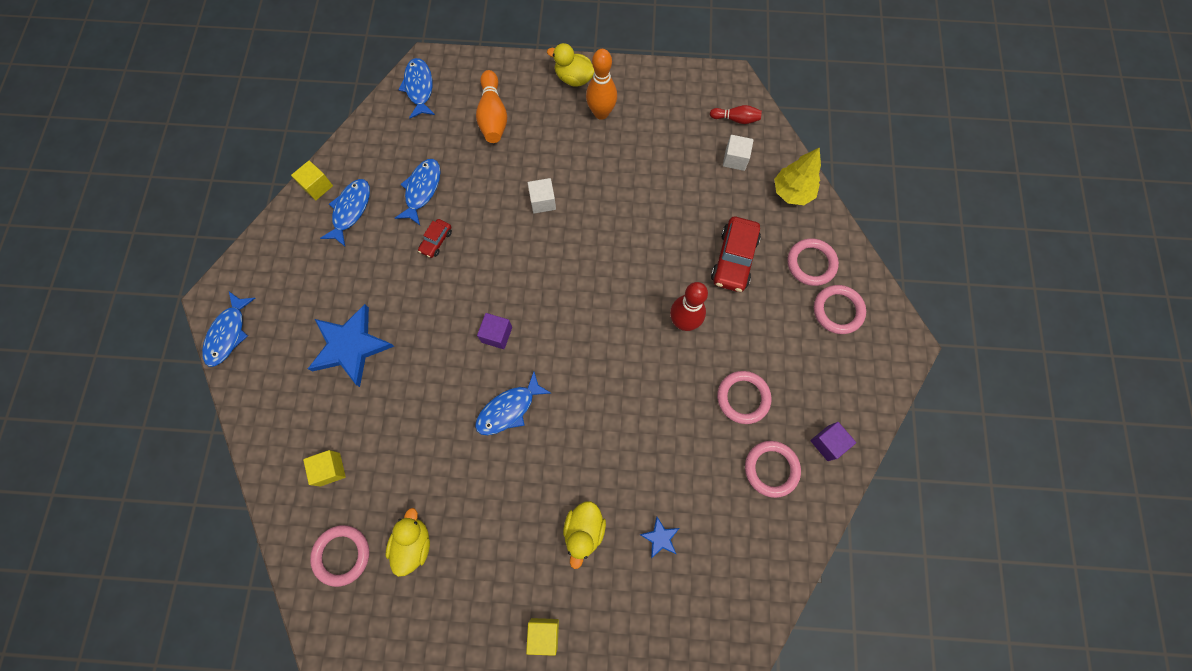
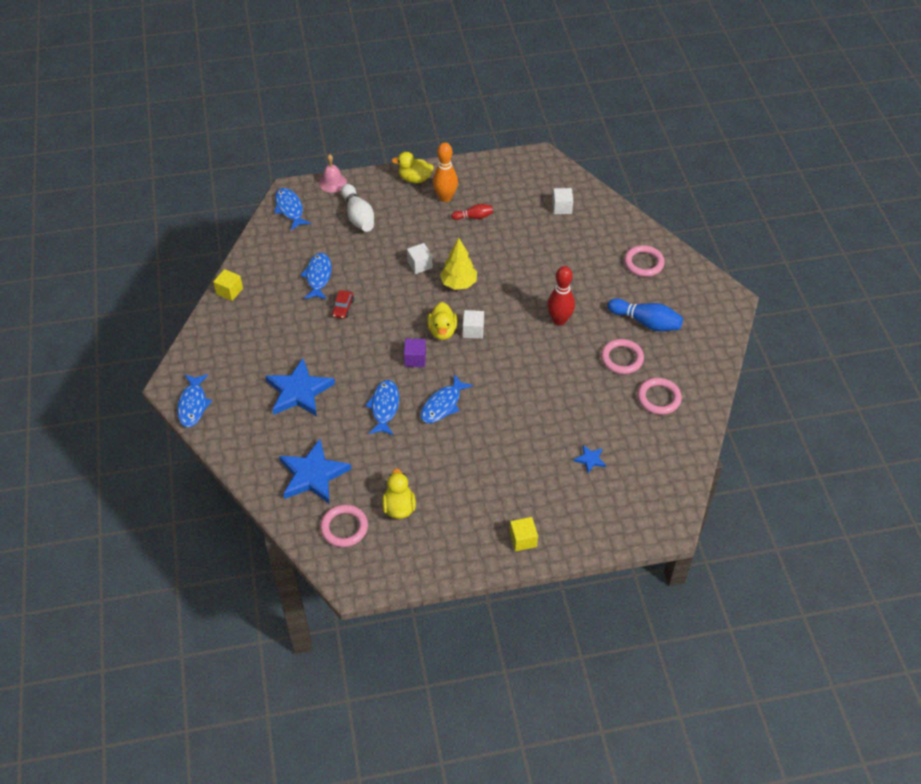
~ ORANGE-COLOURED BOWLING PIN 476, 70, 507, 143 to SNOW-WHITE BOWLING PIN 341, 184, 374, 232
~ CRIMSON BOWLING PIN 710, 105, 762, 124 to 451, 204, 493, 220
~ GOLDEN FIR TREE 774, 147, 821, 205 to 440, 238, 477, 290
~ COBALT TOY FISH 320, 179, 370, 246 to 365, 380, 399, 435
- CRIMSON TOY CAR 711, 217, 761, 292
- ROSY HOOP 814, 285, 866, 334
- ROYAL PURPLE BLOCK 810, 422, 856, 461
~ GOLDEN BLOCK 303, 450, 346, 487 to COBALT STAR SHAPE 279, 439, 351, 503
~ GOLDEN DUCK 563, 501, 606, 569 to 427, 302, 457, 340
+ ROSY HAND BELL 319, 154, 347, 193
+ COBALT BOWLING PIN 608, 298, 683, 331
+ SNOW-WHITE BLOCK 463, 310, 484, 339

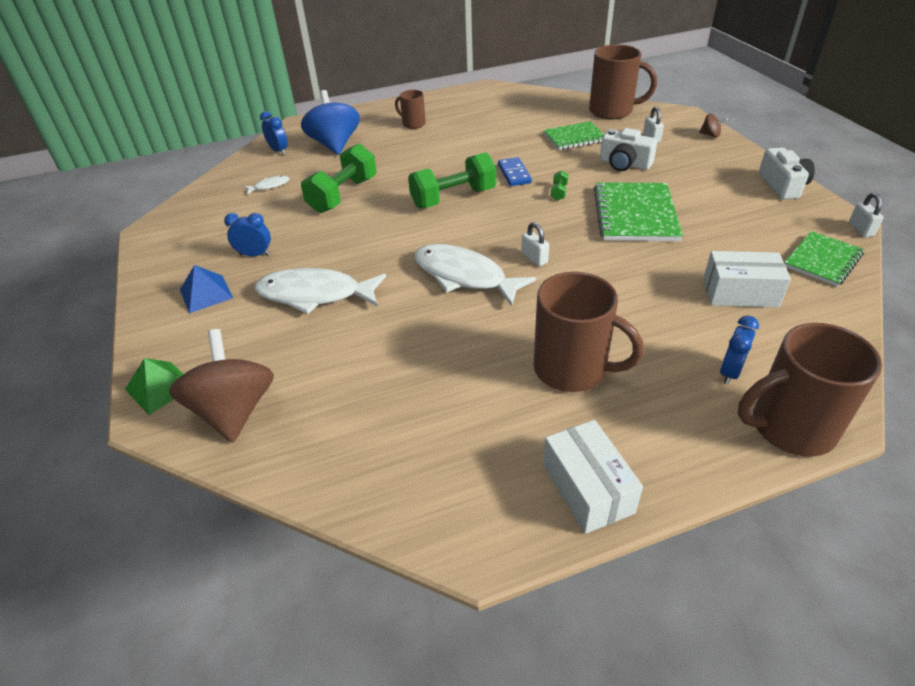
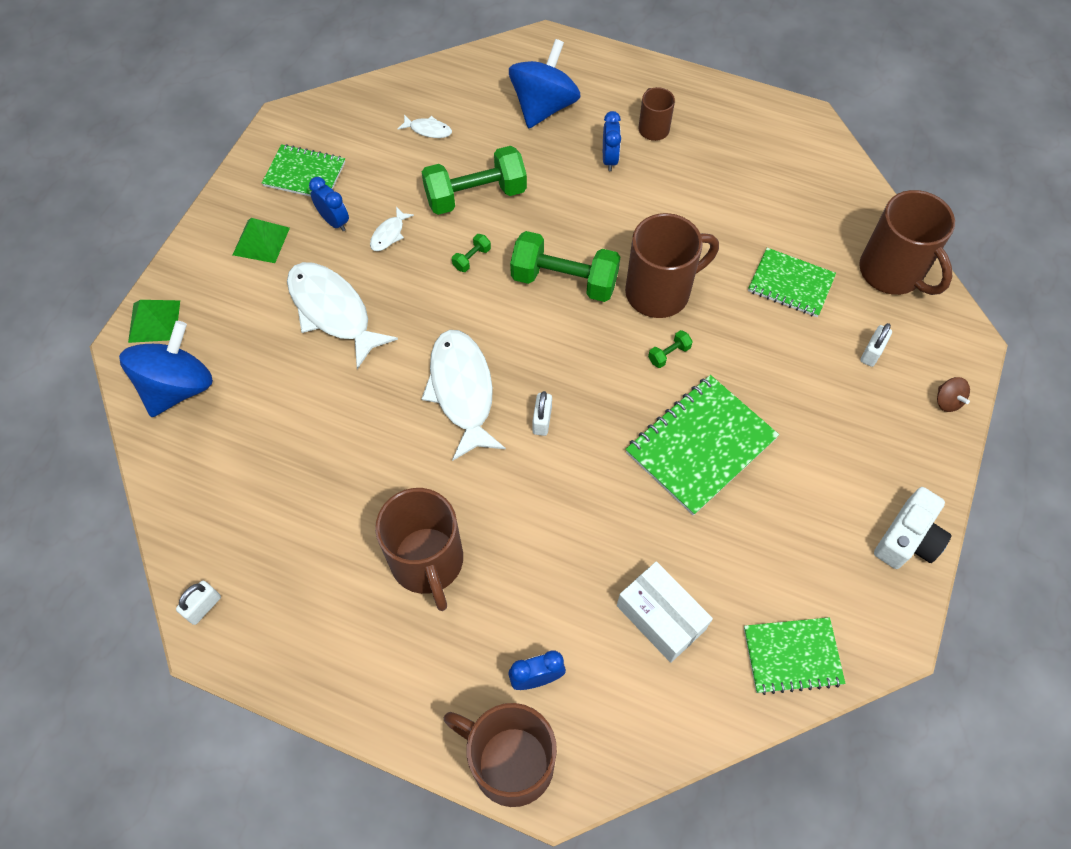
~ COBALT CLOCK 260, 111, 288, 155 to 603, 111, 621, 171
- SNOW-WHITE PHOTO CAMERA 600, 128, 657, 171
~ COBALT DOMINO TILE 498, 157, 532, 186 to BROWN MUG 625, 213, 719, 318
~ SNOW-WHITE SMALL LOCK 849, 193, 883, 237 to 176, 581, 221, 625
~ COBALT SOLID PYRAMID 180, 265, 233, 314 to LEAF-GREEN SOLID PYRAMID 233, 218, 290, 263
~ BROWN WHIRLIGIG 169, 329, 274, 443 to COBALT WHIRLIGIG 119, 321, 213, 417
- SNOW-WHITE PACKAGE 543, 420, 643, 534
+ LEAF-GREEN NOTEBOOK 262, 144, 345, 197
+ SNOW-WHITE TOY FISH 370, 207, 414, 251
+ LEAF-GREEN HAND WEIGHT 452, 234, 491, 272

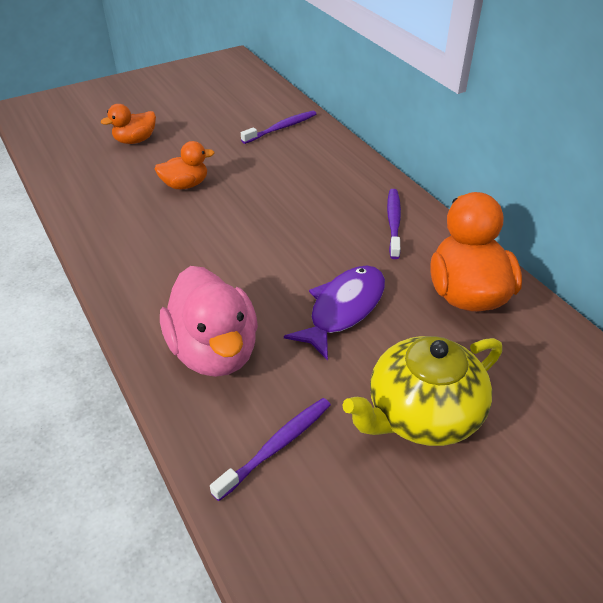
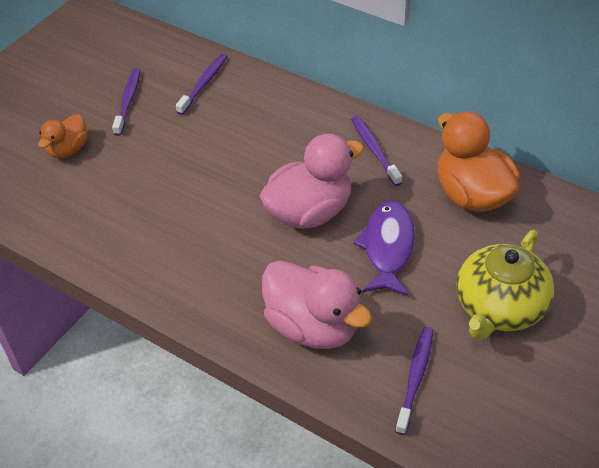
- ORANGE-COLOURED DUCK 154, 141, 215, 189
+ ROYAL PURPLE TOOTH BRUSH 112, 68, 140, 136
+ ROSY DUCK 260, 134, 364, 229

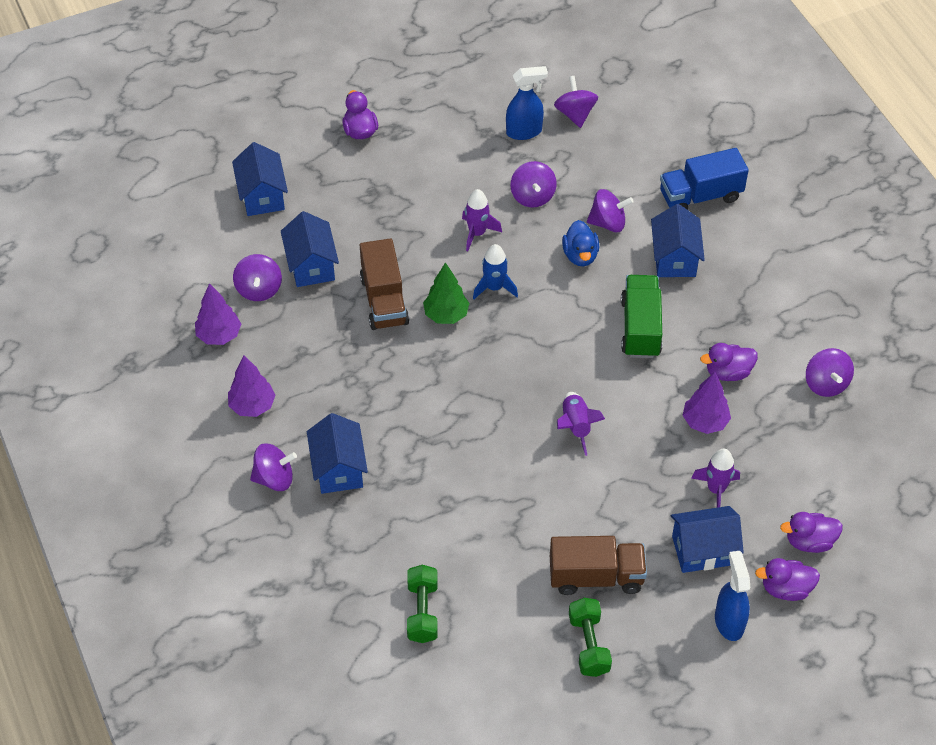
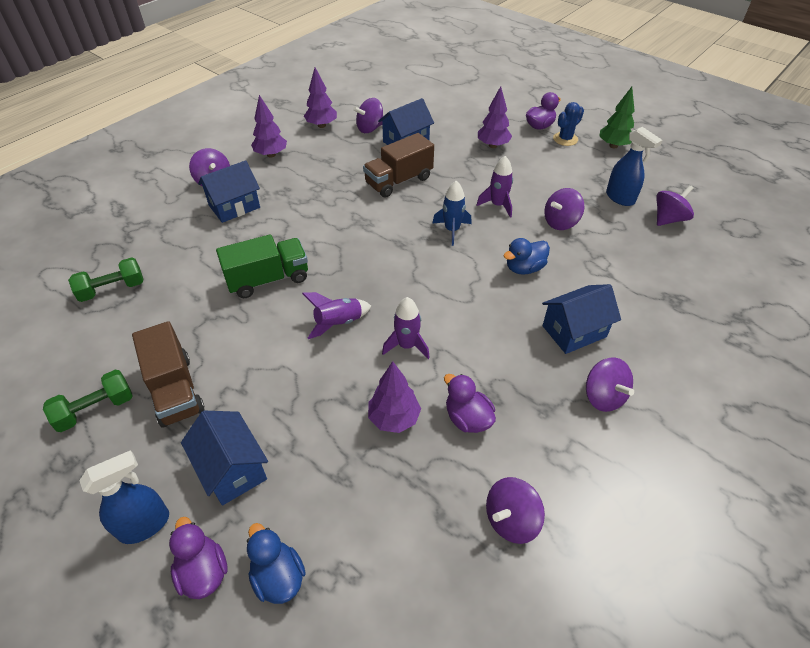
- COBALT COTTAGE 232, 142, 288, 216
- COBALT TRUCK 660, 148, 749, 210
~ ROYAL PURPLE WHIRLIGIG 587, 189, 633, 232 to 586, 357, 634, 412
~ LEAF-GREEN FIR TREE 423, 262, 469, 324 to 599, 87, 635, 148
~ LEAF-GREEN TRUCK 621, 275, 662, 358 to 216, 235, 308, 298
~ ROYAL PURPLE TOY ROCKET 691, 449, 740, 508 to 382, 297, 430, 359
~ ROYAL PURPLE DUCK 780, 512, 843, 553 to COBALT DUCK 247, 523, 306, 604
+ ROYAL PURPLE FIR TREE 478, 86, 512, 148
+ COBALT CACTUS 553, 102, 584, 146

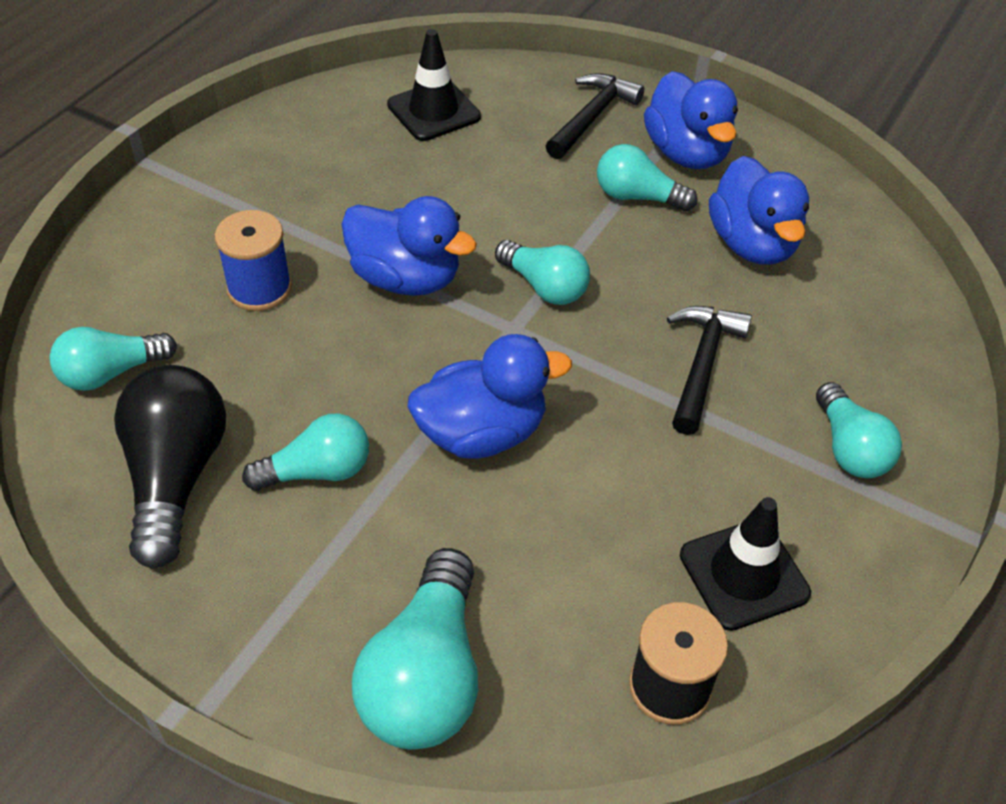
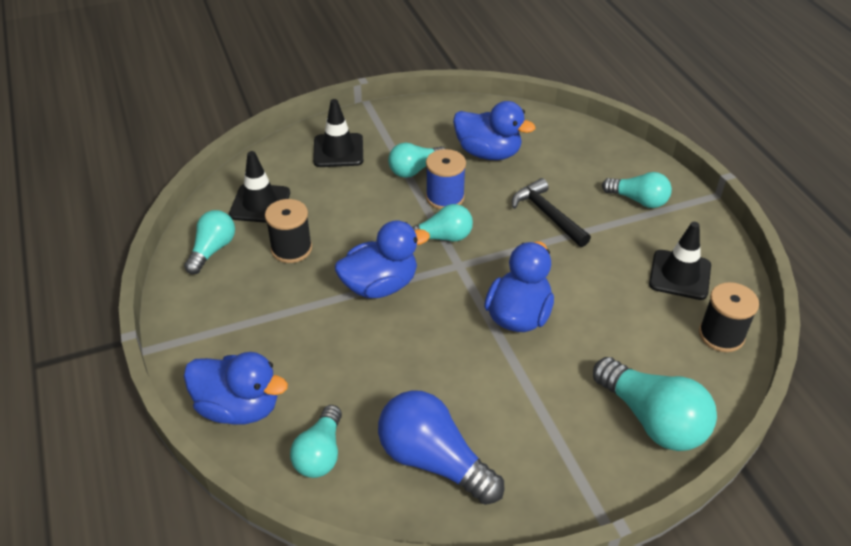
~ COBALT DUCK 644, 71, 738, 169 to 184, 352, 288, 424
~ BLACK HAMMER 546, 73, 644, 159 to BLACK TRAFFIC CONE 313, 99, 363, 167
~ COBALT SPOOL 215, 210, 292, 311 to 426, 149, 466, 210
~ BLACK LIGHTBULB 114, 365, 226, 569 to COBALT LIGHTBULB 378, 390, 504, 505
~ TURQUOISE LIGHTBULB 242, 414, 369, 491 to 184, 210, 235, 274
+ BLACK SPOOL 265, 199, 312, 263

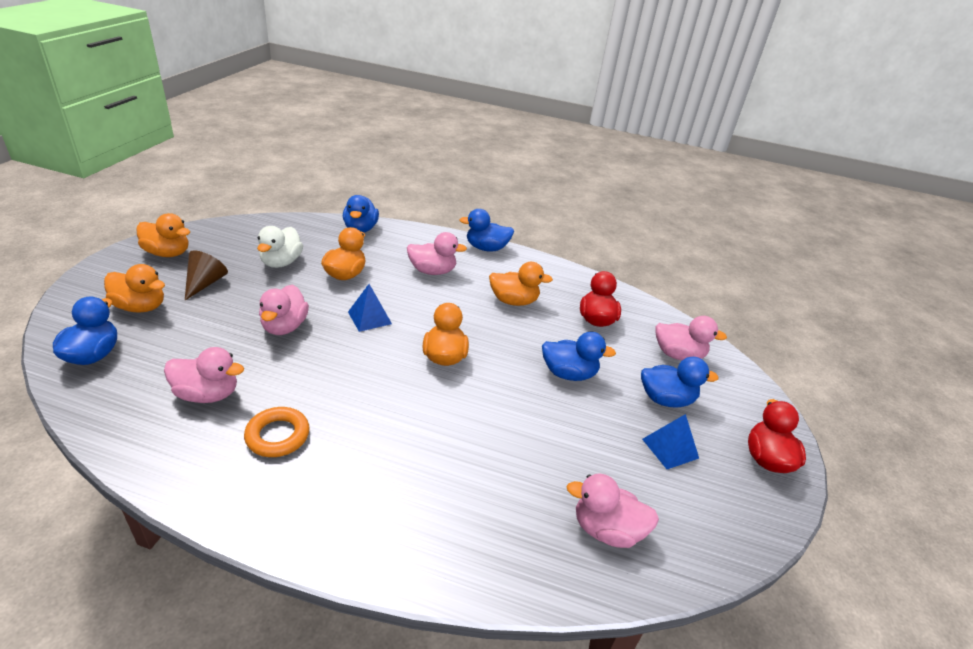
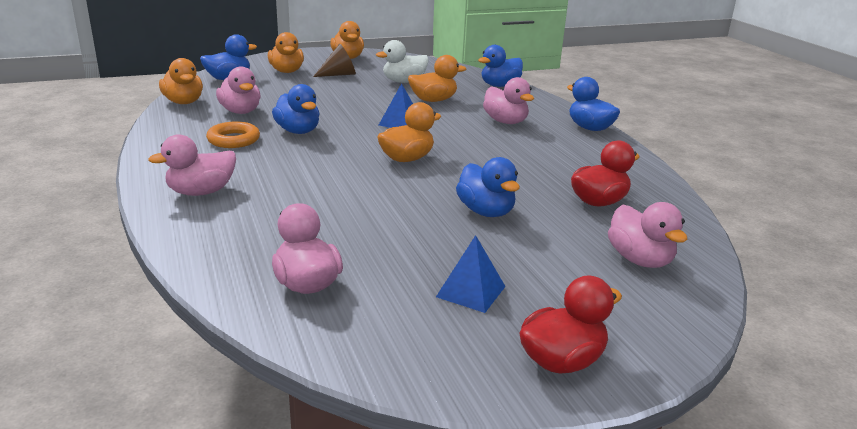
~ ORANGE-COLOURED DUCK 489, 262, 553, 306 to 159, 58, 203, 104
~ ROSY DUCK 259, 285, 309, 335 to 148, 134, 236, 196
~ COBALT DUCK 641, 357, 719, 408 to 272, 84, 319, 134

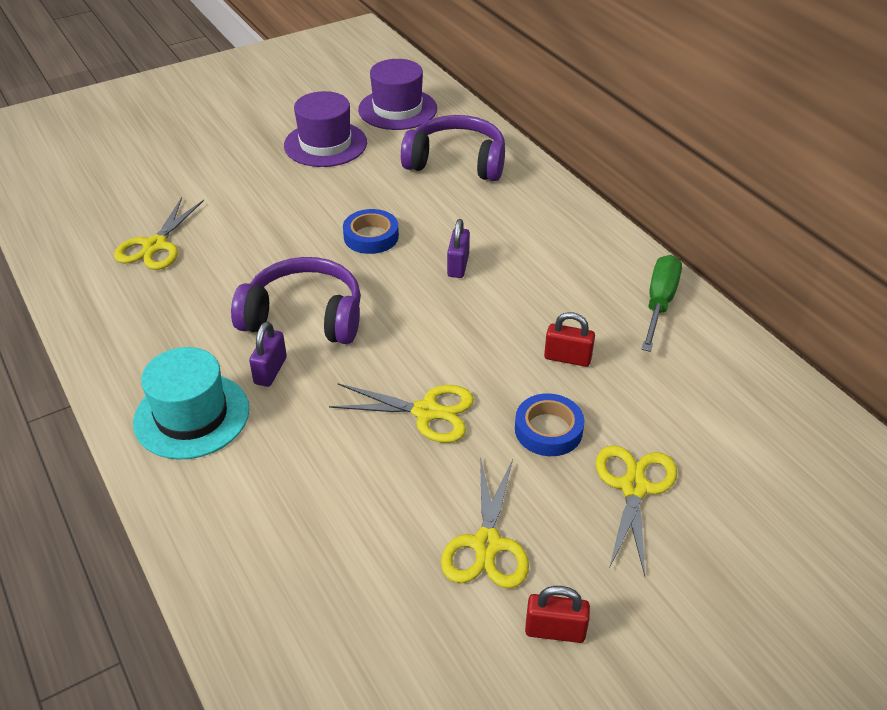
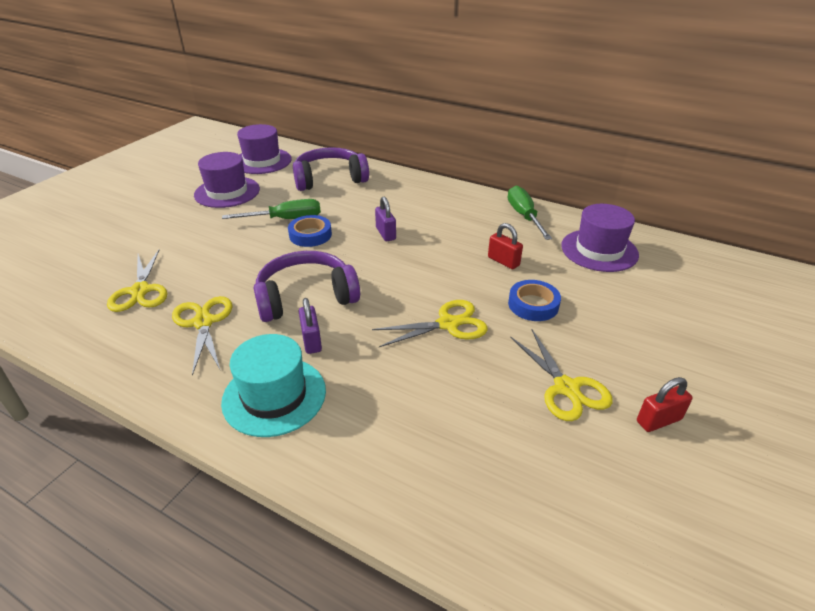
~ CRIMSON SMALL LOCK 544, 312, 595, 367 = 488, 223, 523, 269 60 degrees clockwise
~ GOLDEN SHEARS 596, 445, 677, 576 to 172, 296, 233, 376
+ LEAF-GREEN FLAT SCREWDRIVER 222, 199, 321, 219
+ ROYAL PURPLE TALL HAT 561, 204, 639, 272

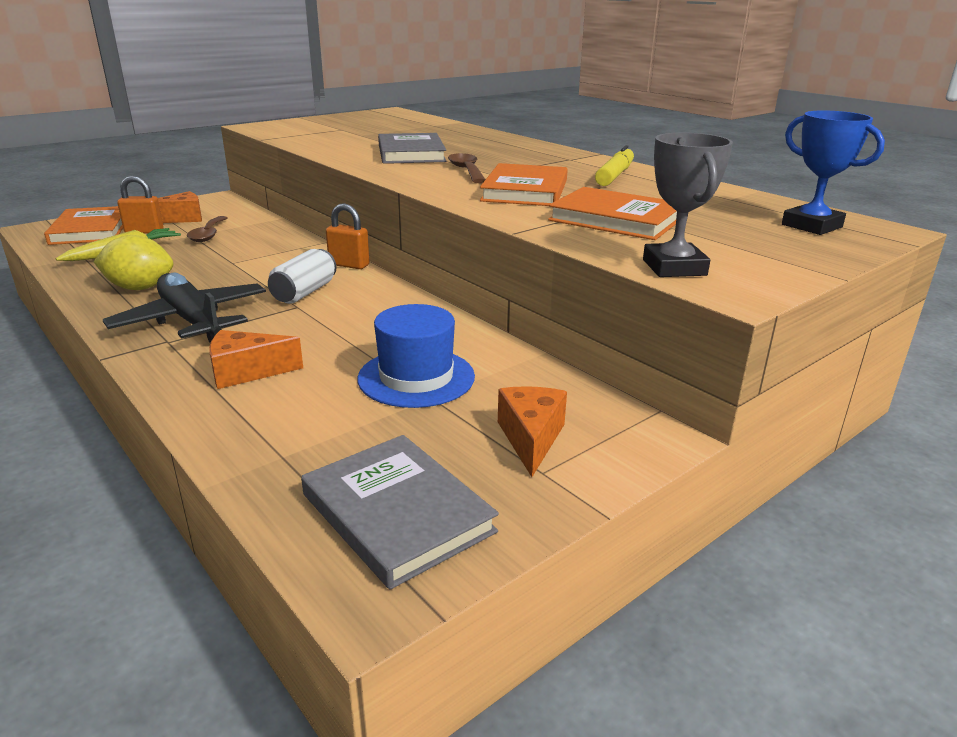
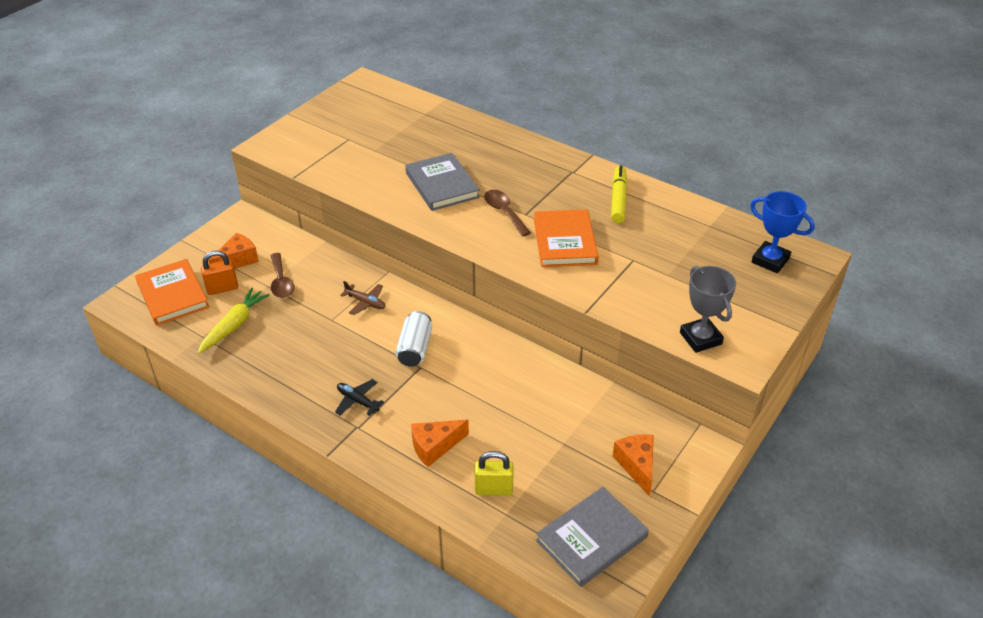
- ORANGE-COLOURED BOOK 548, 187, 677, 240
- ORANGE-COLOURED SMALL LOCK 326, 203, 370, 269
- GOLDEN CITRUS FRUIT 94, 235, 173, 290
~ BLACK TOY PLANE 103, 273, 266, 343 = 335, 379, 384, 416 x0.48
- COBALT TALL HAT 358, 304, 475, 408
~ GREY BOOK 301, 435, 499, 590 = 536, 487, 649, 587 75 degrees counterclockwise
+ BROWN TOY PLANE 340, 281, 385, 315
+ GOLDEN SMALL LOCK 475, 451, 514, 496

